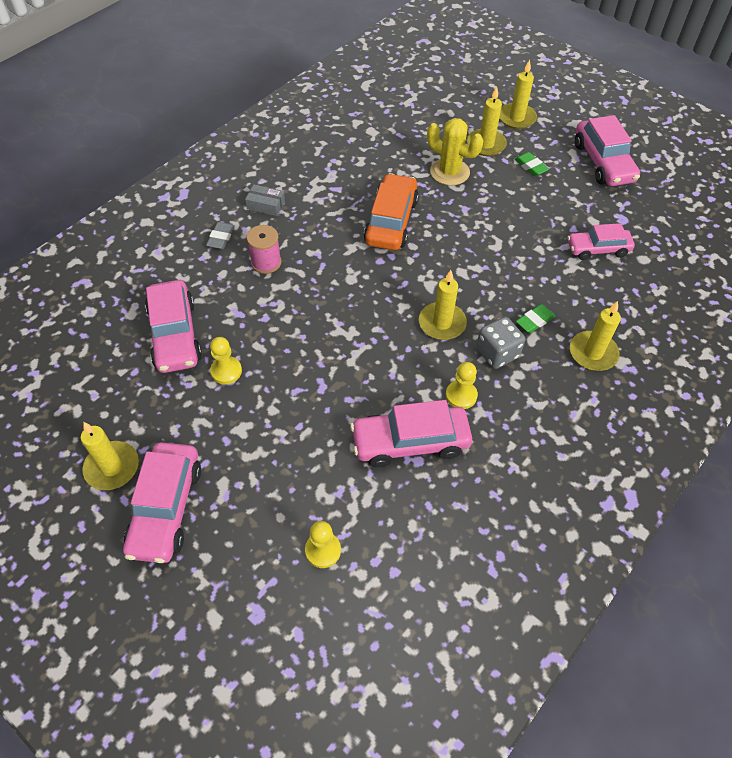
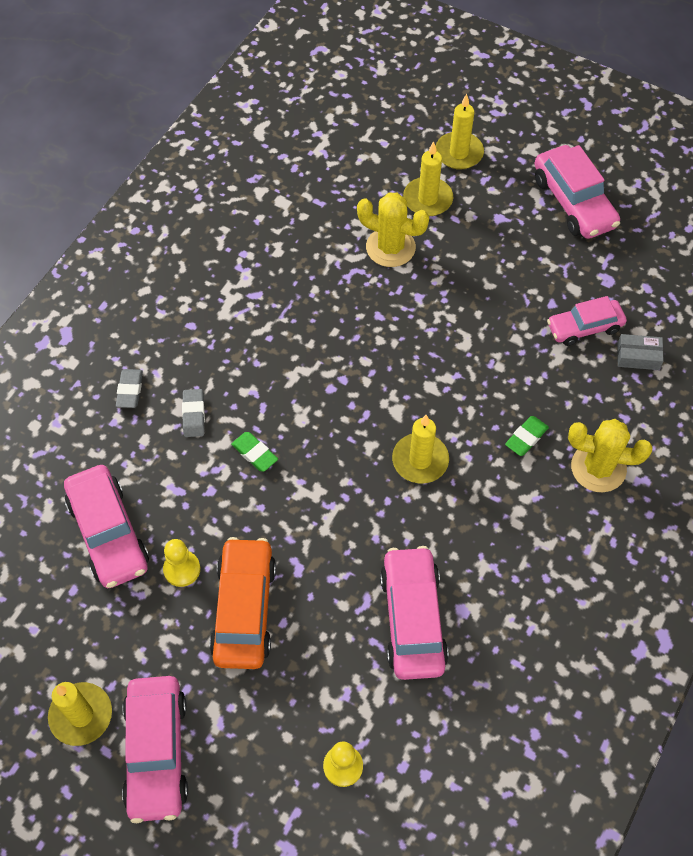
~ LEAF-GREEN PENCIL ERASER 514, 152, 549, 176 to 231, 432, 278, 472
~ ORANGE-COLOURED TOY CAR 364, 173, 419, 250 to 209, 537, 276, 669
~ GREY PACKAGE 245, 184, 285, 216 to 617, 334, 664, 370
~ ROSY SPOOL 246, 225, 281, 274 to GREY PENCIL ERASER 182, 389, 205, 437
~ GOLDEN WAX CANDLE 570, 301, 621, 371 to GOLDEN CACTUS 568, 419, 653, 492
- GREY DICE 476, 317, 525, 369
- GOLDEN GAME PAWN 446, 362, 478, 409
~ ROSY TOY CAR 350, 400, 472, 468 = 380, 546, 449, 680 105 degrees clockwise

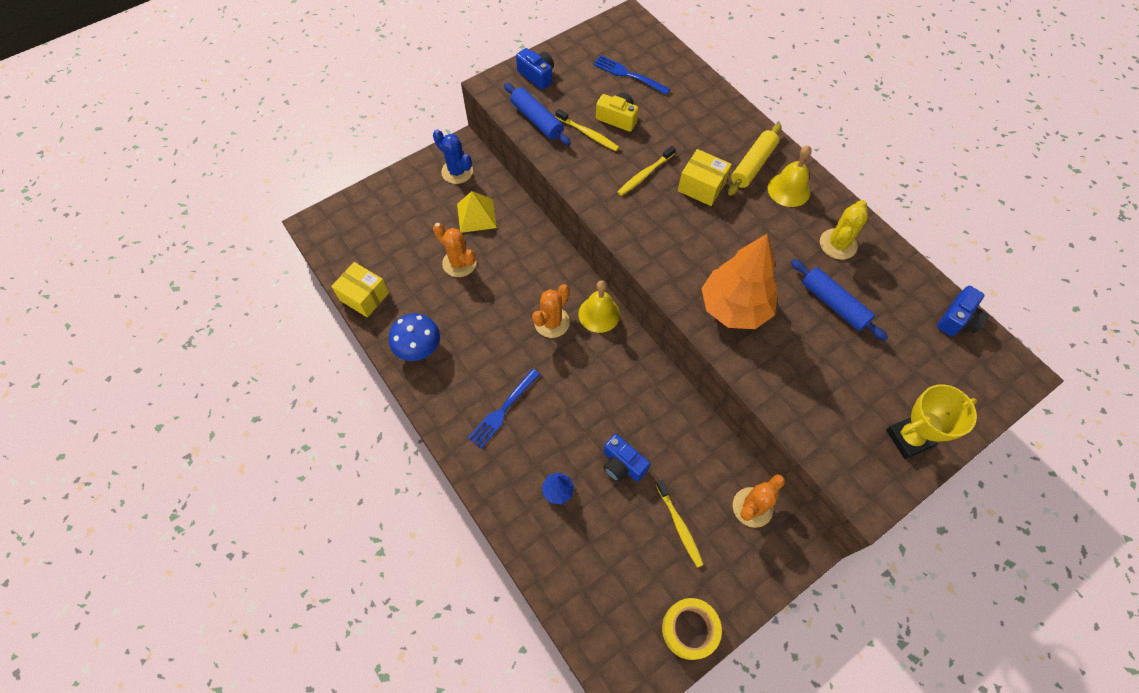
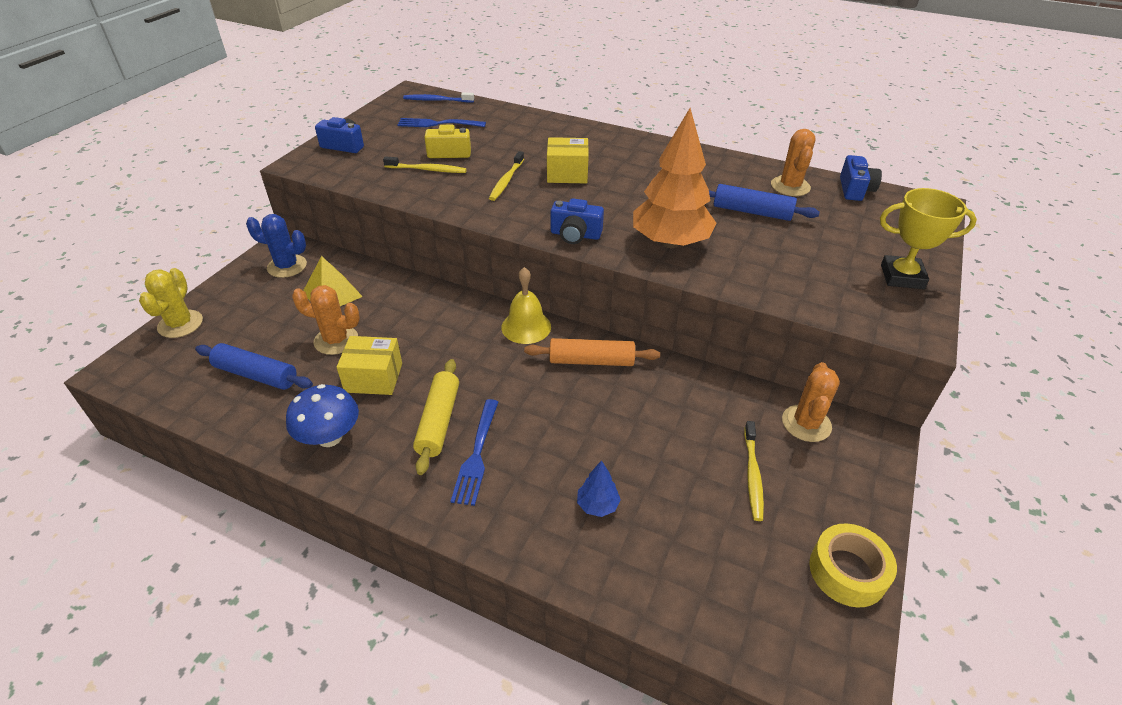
~ COBALT ROLLING PIN 504, 83, 571, 146 to 195, 343, 313, 390
~ GOLDEN ROLLING PIN 728, 124, 781, 196 to 413, 359, 459, 475
- GOLDEN HAND BELL 768, 145, 812, 207
~ GOLDEN CACTUS 820, 200, 868, 260 to 139, 268, 203, 338
~ GOLDEN PACKAGE 331, 262, 389, 317 to 337, 336, 402, 395
~ ORANGE-COLOURED CACTUS 532, 284, 570, 338 to 771, 129, 816, 196
~ GOLDEN PRIZE CUP 886, 384, 977, 459 = 880, 188, 977, 289 60 degrees clockwise
~ COBALT PHOTO CAMERA 603, 434, 650, 482 to 551, 198, 604, 244
~ GOLDEN TOOTH BRUSH 656, 480, 704, 568 = 744, 421, 764, 521 60 degrees clockwise
+ COBALT TOOTH BRUSH 403, 92, 474, 102
+ ORANGE-COLOURED ROLLING PIN 524, 338, 660, 366

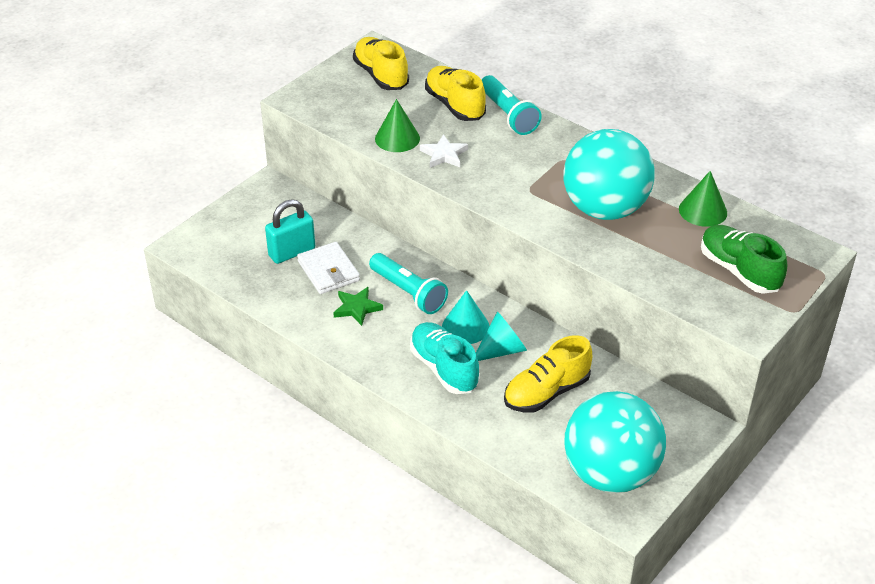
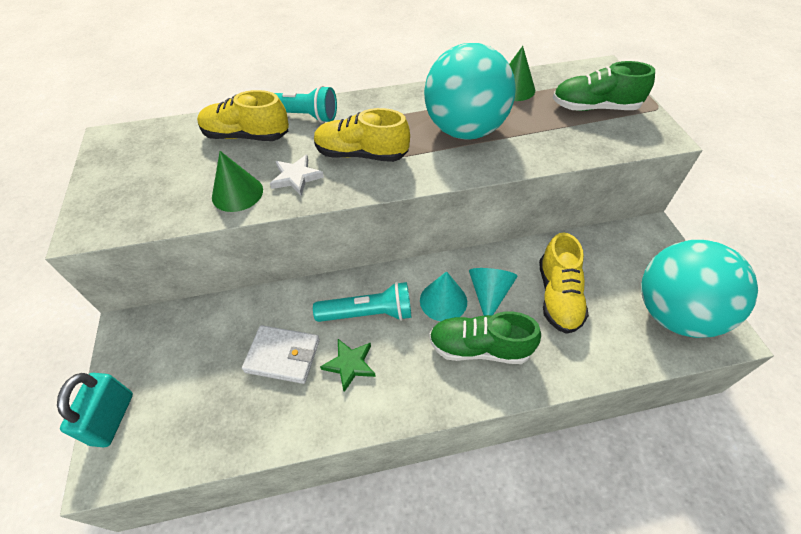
~ GOLDEN SHOE 353, 37, 409, 90 to 314, 108, 410, 162
~ TURQUOISE SMALL LOCK 265, 199, 315, 264 to 57, 373, 133, 447
~ TURQUOISE SHOE 410, 322, 480, 394 to LEAF-GREEN SHOE 429, 311, 541, 364

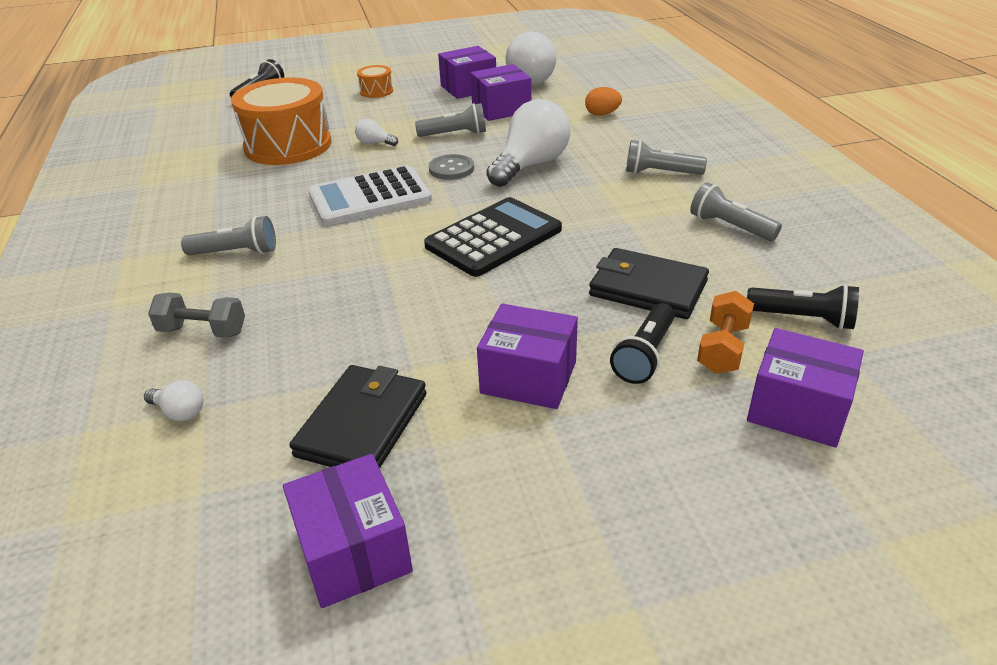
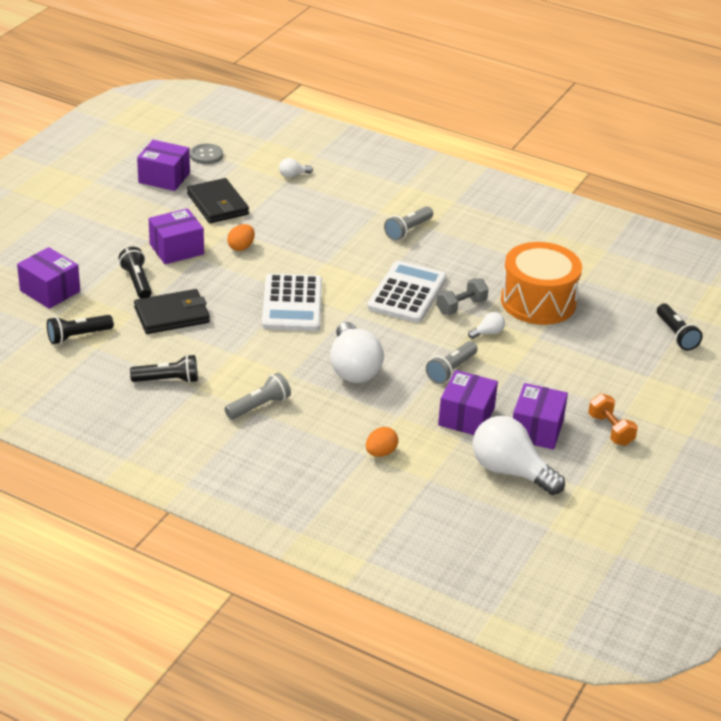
- ORANGE-COLOURED DRUM 357, 65, 393, 98
~ GREY BUTTON 429, 154, 474, 180 to 190, 143, 223, 164
~ GREY FLASHLIGHT 690, 182, 782, 241 to BLACK FLASHLIGHT 130, 355, 198, 383
~ BLACK ADDING MACHINE 424, 197, 562, 277 to SNOW-WHITE ADDING MACHINE 262, 274, 322, 331
~ ORANGE-COLOURED HAND WEIGHT 697, 291, 754, 374 to 588, 393, 638, 446
~ GREY HAND WEIGHT 148, 292, 245, 338 to 436, 278, 489, 315
~ ROYAL PURPLE PACKAGE 747, 328, 864, 448 = 17, 247, 80, 309 60 degrees clockwise
+ ORANGE-COLOURED EGG 227, 224, 255, 251

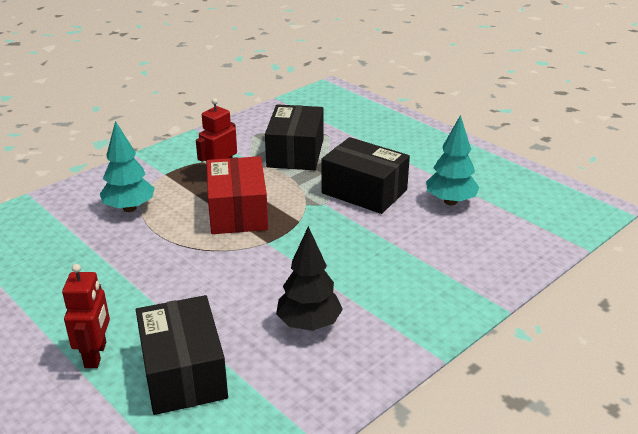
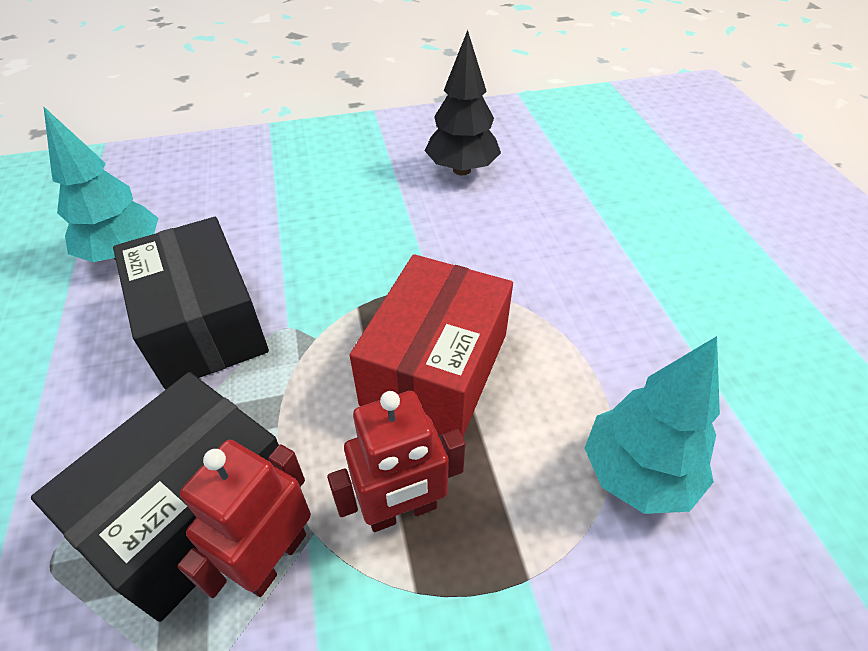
~ CRIMSON ROBOT FIGURE 62, 264, 110, 368 to 177, 440, 311, 598
- BLACK PACKAGE 136, 295, 228, 415

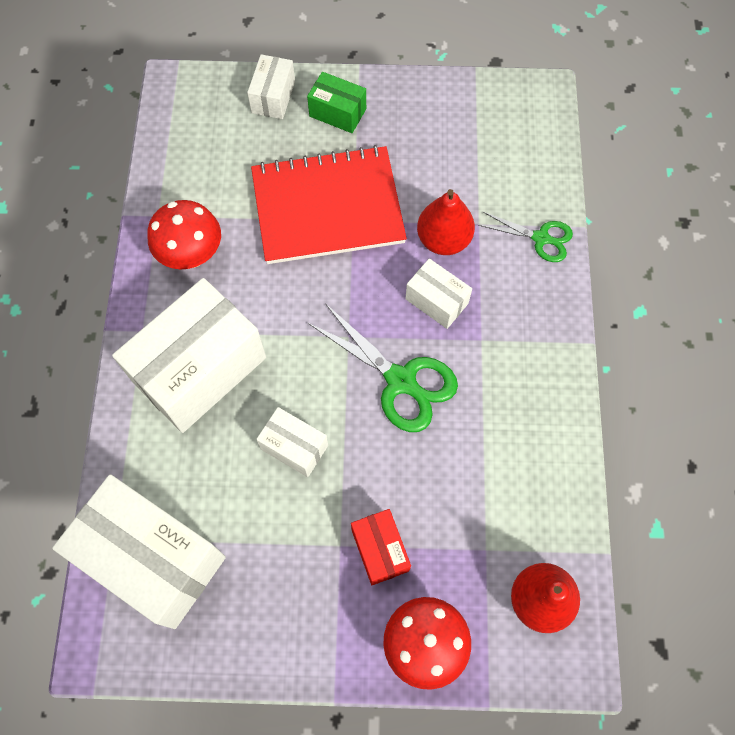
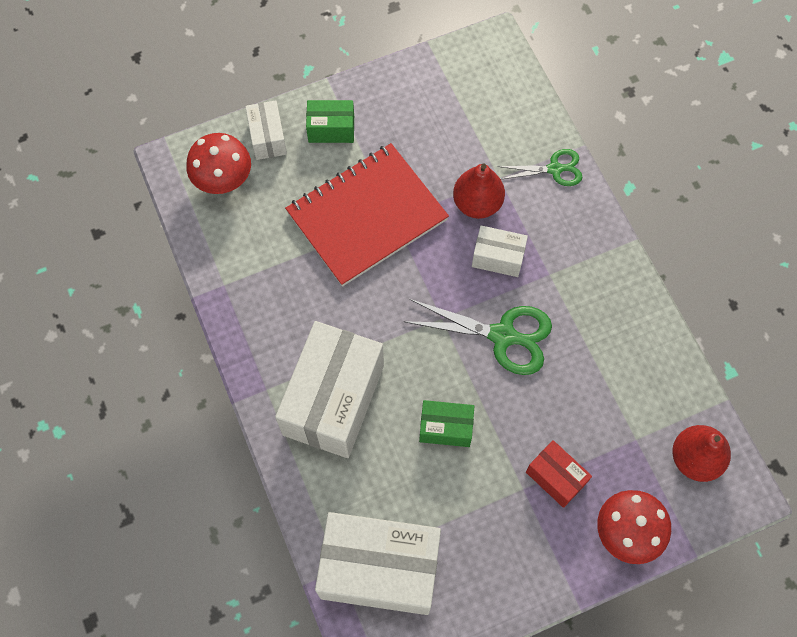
~ CRIMSON TOADSTOOL 147, 200, 221, 269 to 186, 133, 251, 194
~ SNOW-WHITE PACKAGE 256, 407, 328, 477 to LEAF-GREEN PACKAGE 419, 400, 474, 447

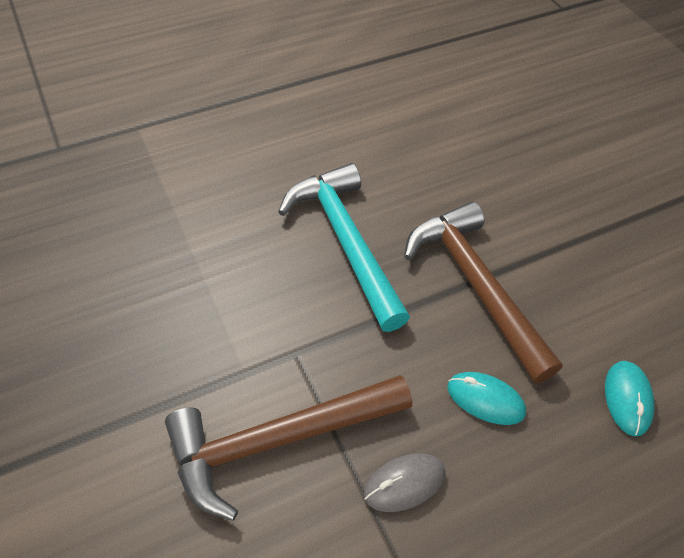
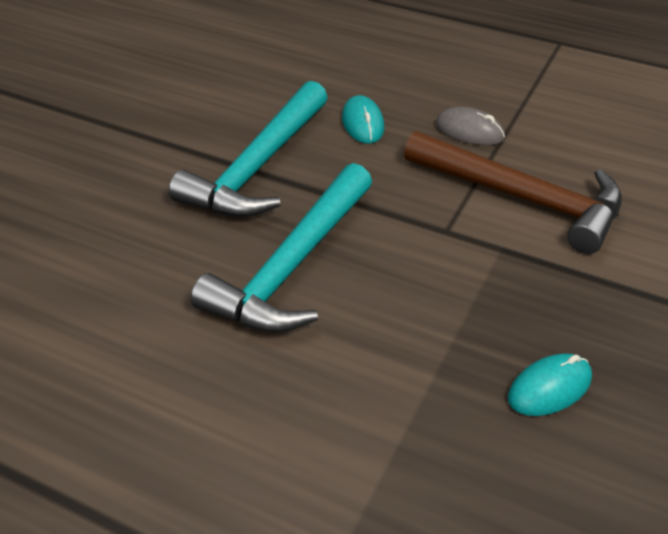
~ BROWN HAMMER 404, 201, 563, 383 to TURQUOISE HAMMER 169, 81, 328, 217
~ TURQUOISE PC MOUSE 605, 361, 654, 436 to 508, 354, 592, 416

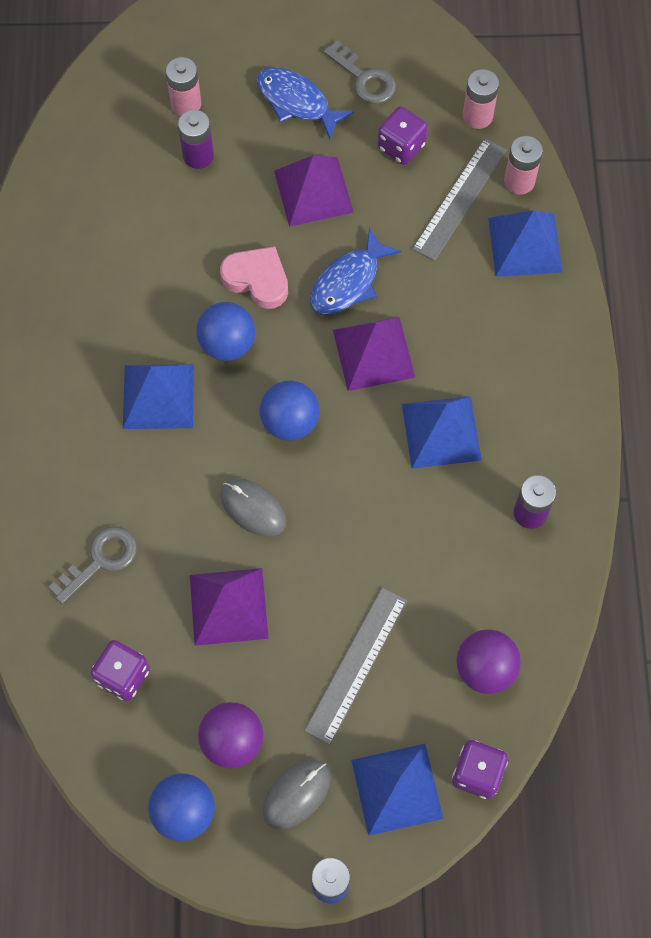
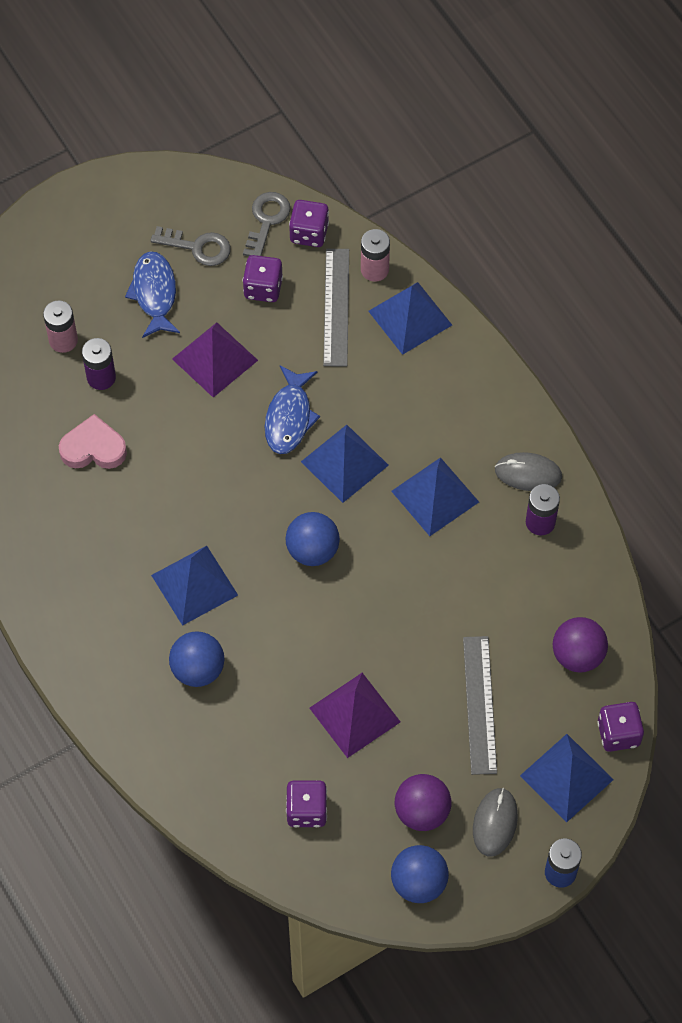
~ COBALT TOY FISH 256, 67, 354, 140 = 125, 251, 180, 338 75 degrees clockwise
~ ROSY BATTERY 463, 69, 499, 129 to ROYAL PURPLE DICE 289, 200, 329, 247
~ ROSY HEART SHAPE 220, 246, 288, 309 to 59, 414, 127, 469
~ COBALT BALL 196, 302, 255, 361 to 169, 631, 224, 687
~ ROYAL PURPLE SOLID PYRAMID 333, 317, 415, 391 to COBALT SOLID PYRAMID 301, 425, 389, 503
~ GREY PC MOUSE 220, 479, 287, 537 to 495, 452, 562, 491
~ GREY LATCHKEY 49, 526, 137, 604 to 243, 192, 291, 256

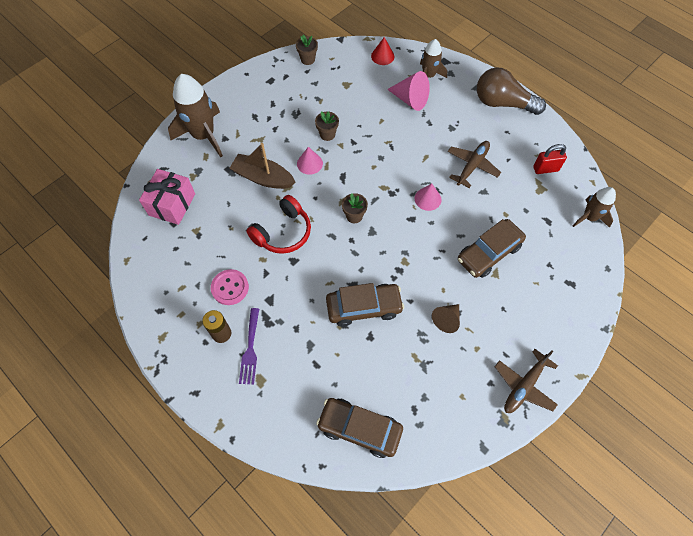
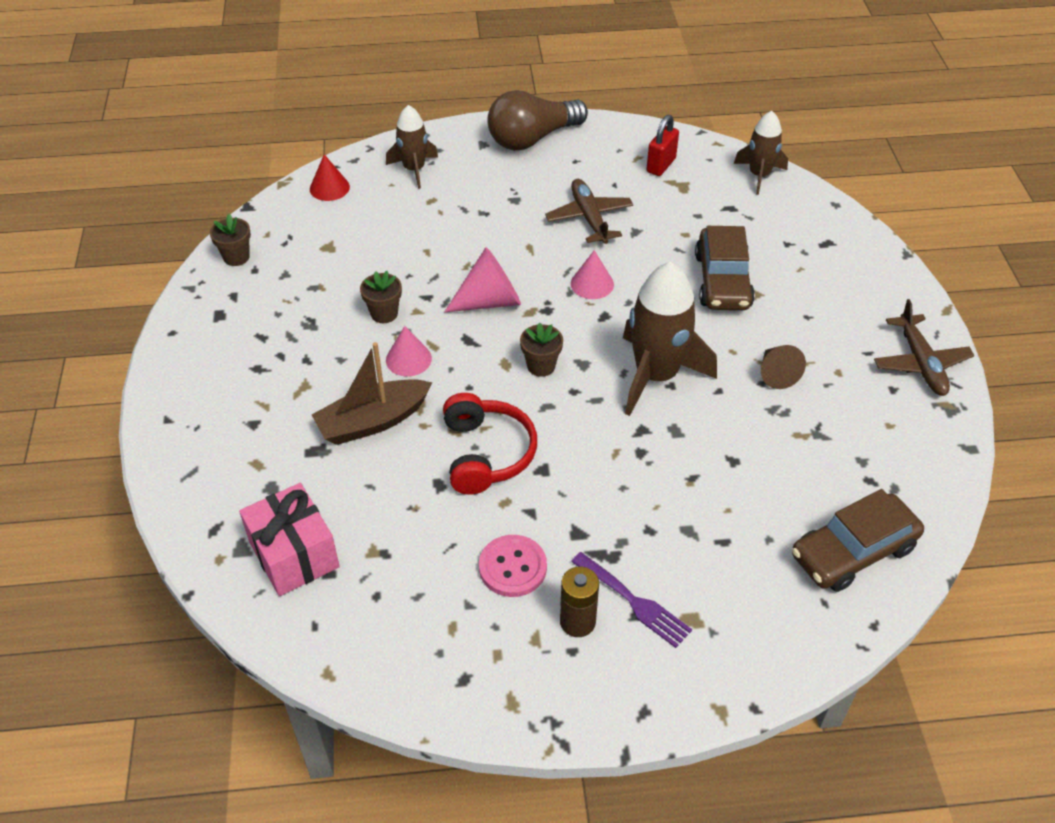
~ ROSY CONE 387, 71, 430, 111 to 445, 247, 521, 312
~ BROWN TOY ROCKET 168, 74, 223, 157 to 623, 262, 717, 416
- BROWN TOY CAR 326, 283, 404, 327

